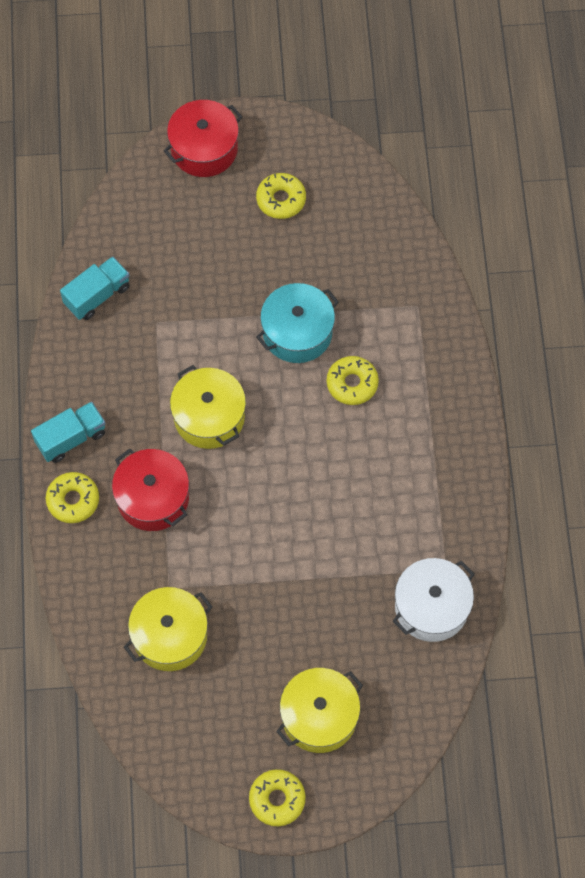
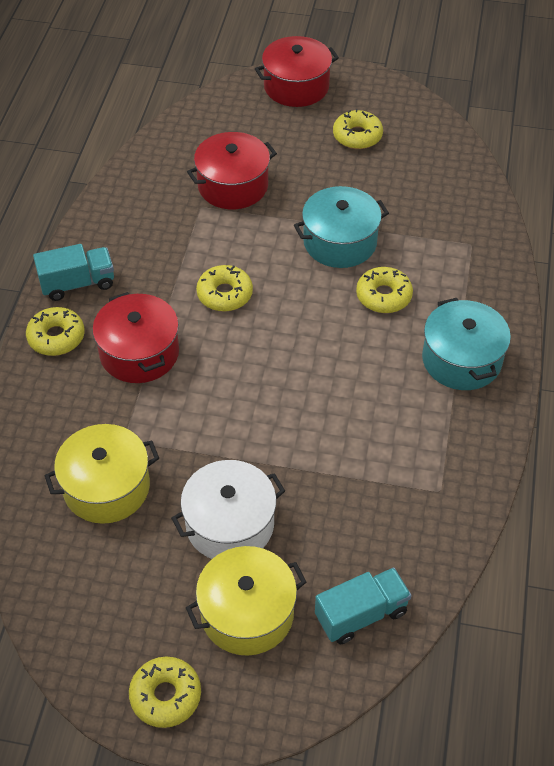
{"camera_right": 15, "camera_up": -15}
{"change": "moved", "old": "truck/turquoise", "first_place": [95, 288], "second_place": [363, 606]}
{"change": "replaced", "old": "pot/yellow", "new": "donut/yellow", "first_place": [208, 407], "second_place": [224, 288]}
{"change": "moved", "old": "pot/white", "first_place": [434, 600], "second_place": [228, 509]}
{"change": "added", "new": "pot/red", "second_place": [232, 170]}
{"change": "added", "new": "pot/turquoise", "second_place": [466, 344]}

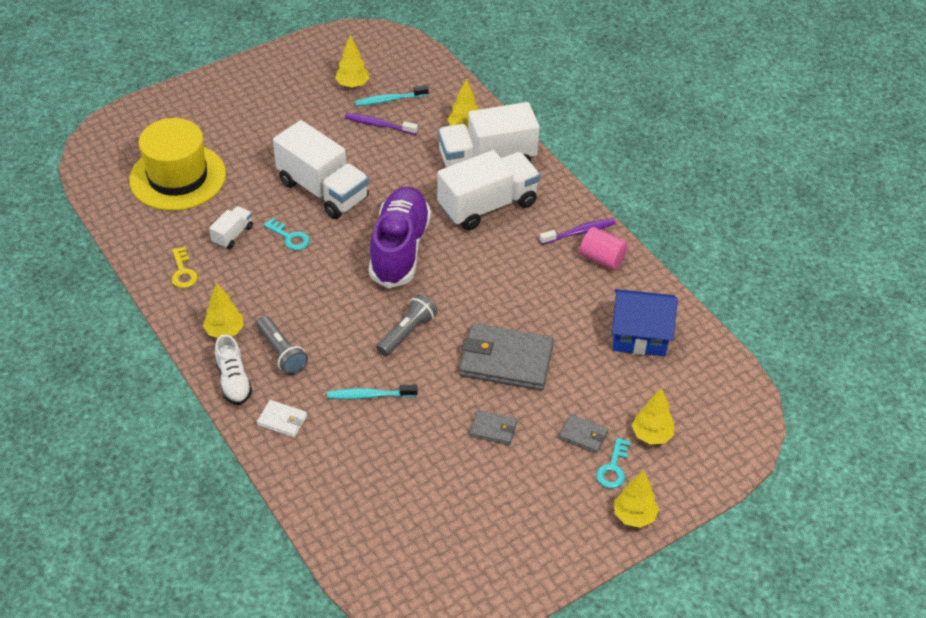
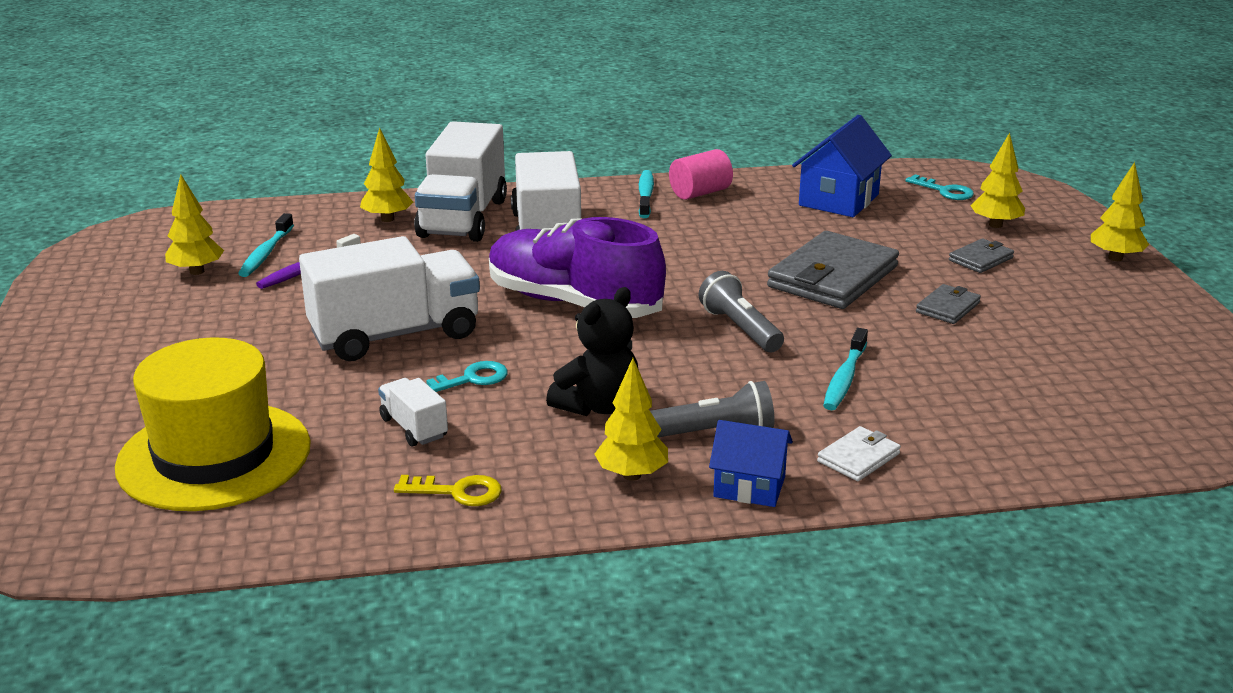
{"camera_right": -65, "camera_up": -20}
{"change": "recoloured", "old": "toothbrush/purple", "new": "toothbrush/turquoise", "first_place": [578, 231], "second_place": [646, 194]}
{"change": "replaced", "old": "shoe/white", "new": "house/blue", "first_place": [233, 370], "second_place": [751, 463]}
{"change": "moved", "old": "key/turquoise", "first_place": [613, 463], "second_place": [939, 187]}
{"change": "added", "new": "teddy bear/black", "second_place": [592, 351]}

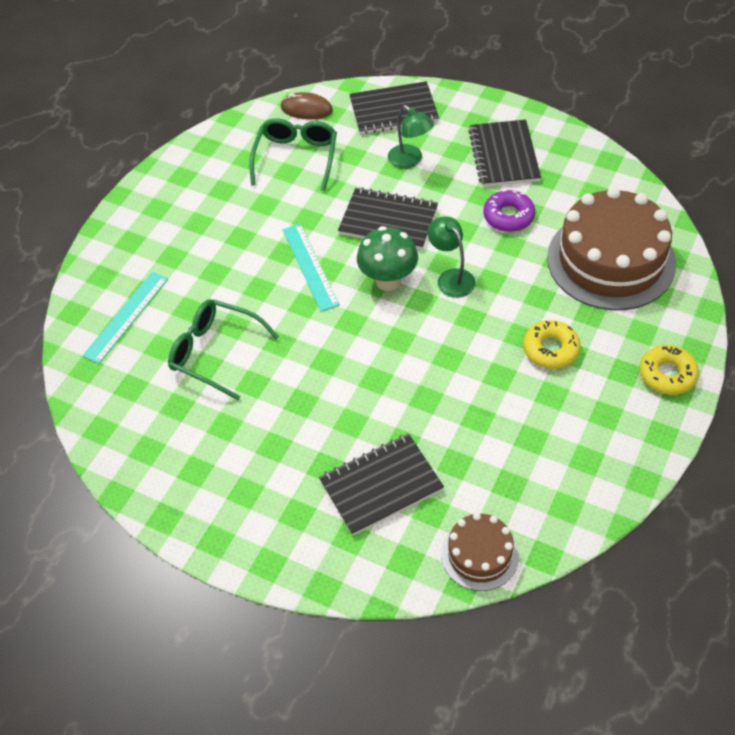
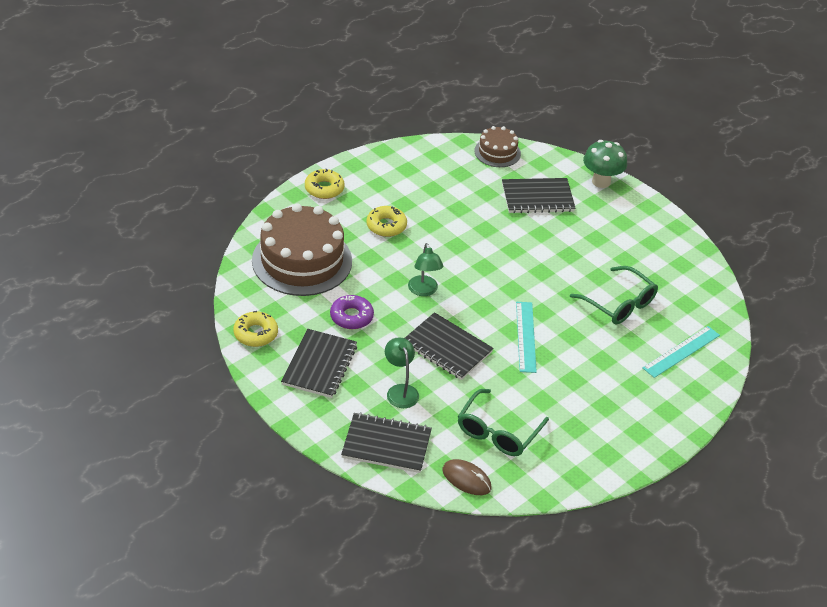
{"camera_right": -165, "camera_up": -10}
{"change": "moved", "old": "mushroom/green", "first_place": [387, 258], "second_place": [605, 164]}
{"change": "added", "new": "donut/yellow", "second_place": [255, 329]}

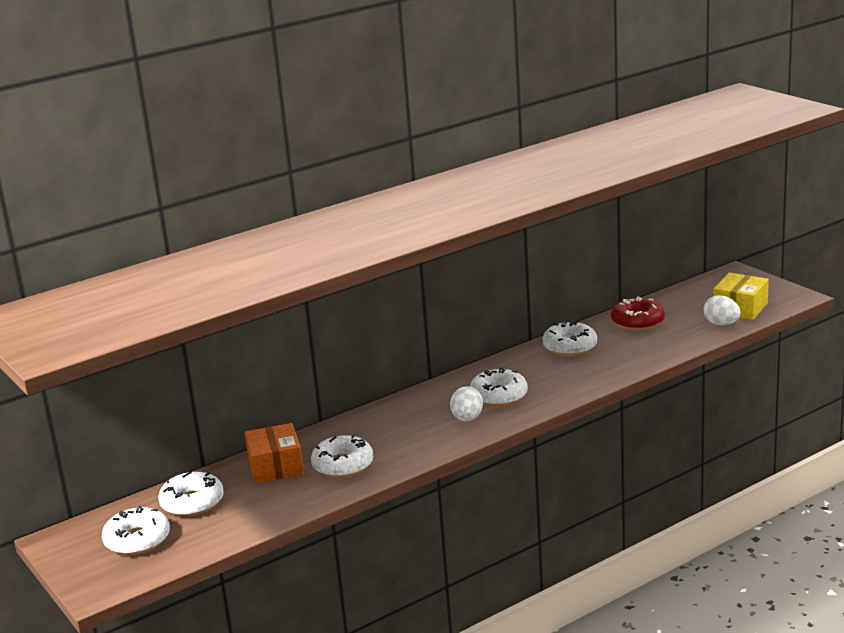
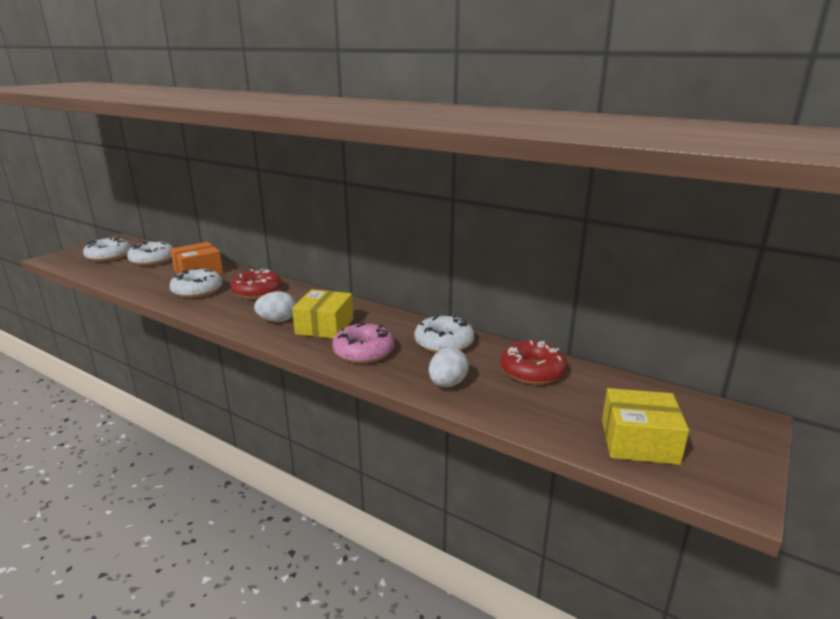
{"camera_right": 65, "camera_up": 0}
{"change": "moved", "old": "egg/white", "first_place": [722, 310], "second_place": [449, 367]}
{"change": "replaced", "old": "donut/white", "new": "box/yellow", "first_place": [499, 387], "second_place": [322, 314]}
{"change": "added", "new": "donut/red", "second_place": [256, 284]}
{"change": "added", "new": "donut/pink", "second_place": [363, 343]}

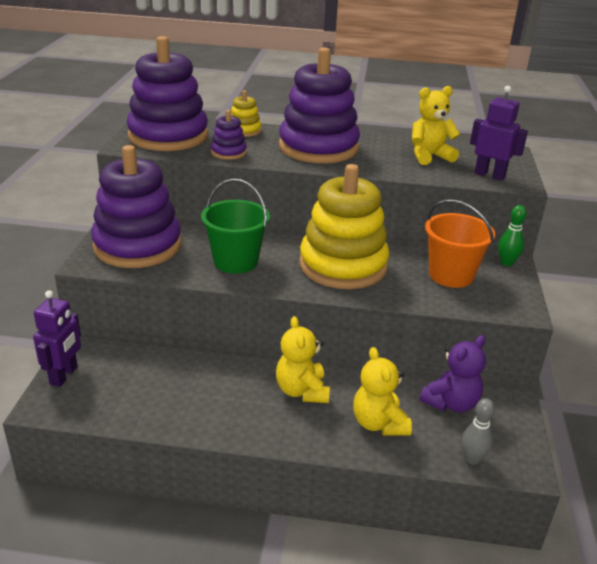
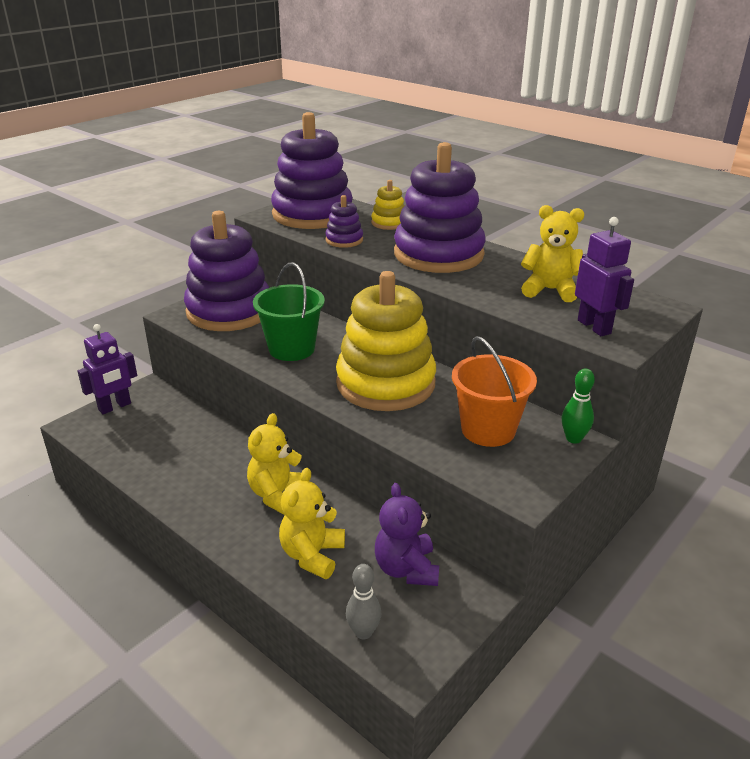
{"camera_right": 35, "camera_up": 0}
{"change": "turned", "old": "teddy bear/purple", "first_place": [453, 374], "second_place": [407, 534], "degrees": 90}

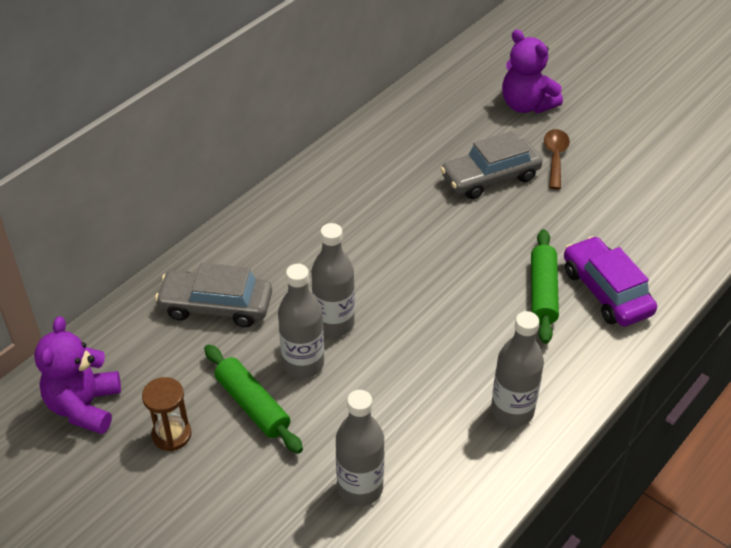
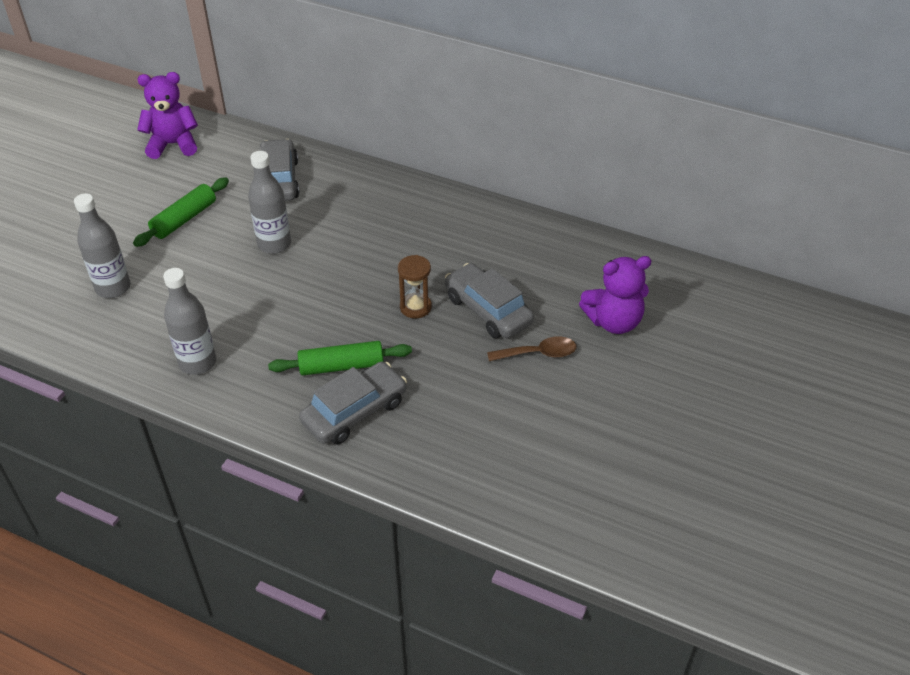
{"camera_right": 75, "camera_up": 0}
{"change": "turned", "old": "teddy bear/purple", "first_place": [532, 71], "second_place": [615, 295], "degrees": -135}
{"change": "recoloured", "old": "car/purple", "new": "car/grey", "first_place": [610, 281], "second_place": [353, 403]}
{"change": "removed", "old": "bottle/grey", "first_place": [301, 321]}
{"change": "moved", "old": "hourglass/brown", "first_place": [167, 414], "second_place": [415, 286]}

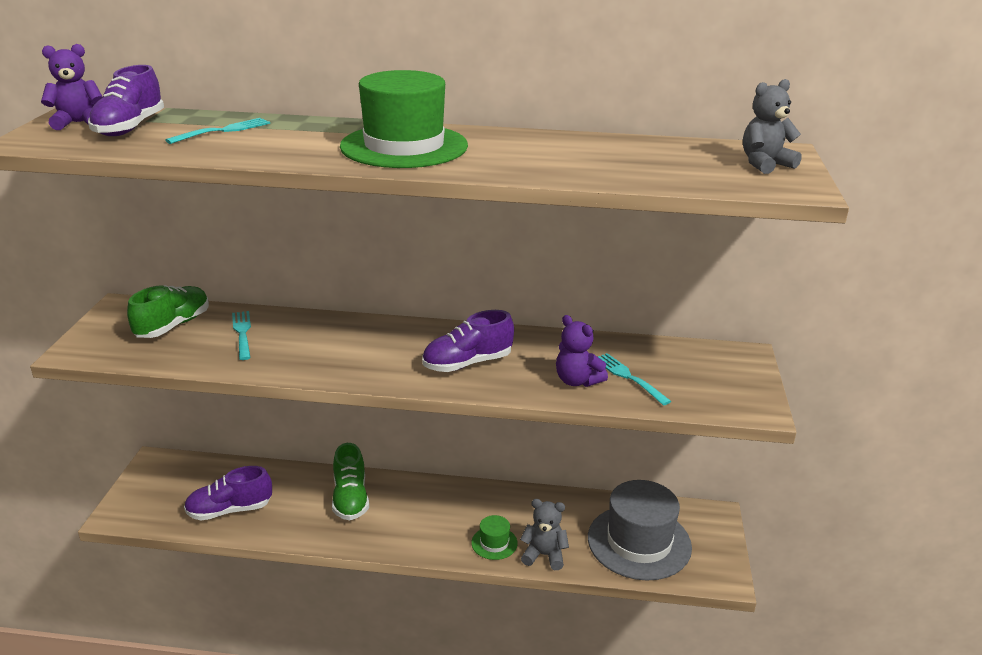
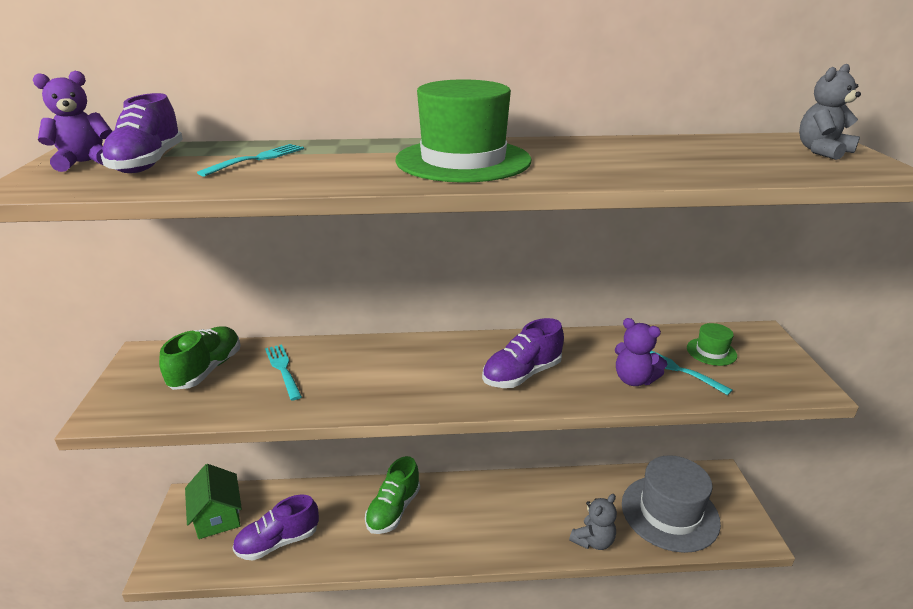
{"camera_right": -10, "camera_up": 0}
{"change": "turned", "old": "shoe/green", "first_place": [350, 481], "second_place": [392, 495], "degrees": 45}
{"change": "turned", "old": "teddy bear/grey", "first_place": [544, 534], "second_place": [593, 522], "degrees": 135}
{"change": "moved", "old": "hat/green", "first_place": [494, 537], "second_place": [712, 344]}
{"change": "added", "new": "house/green", "second_place": [213, 501]}

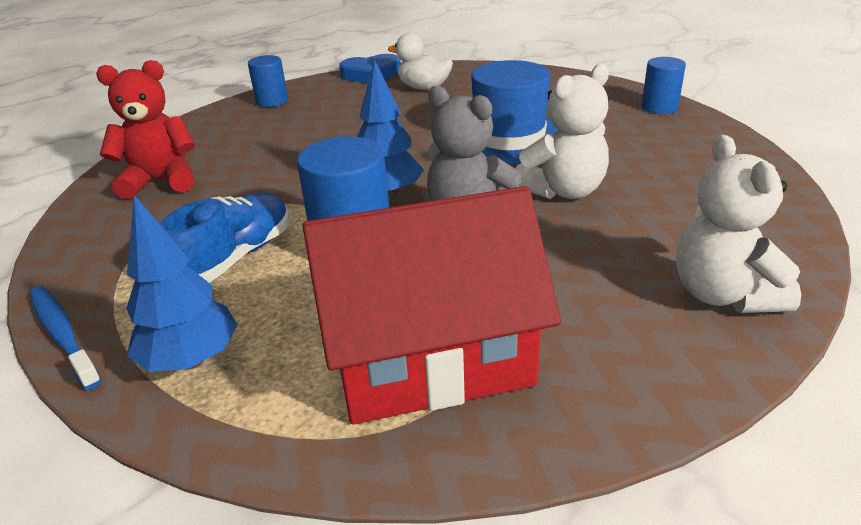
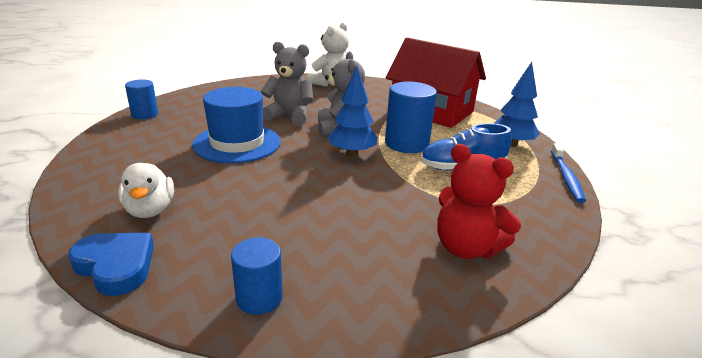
{"camera_right": -135, "camera_up": -5}
{"change": "recoloured", "old": "teddy bear/white", "new": "teddy bear/grey", "first_place": [562, 131], "second_place": [287, 83]}

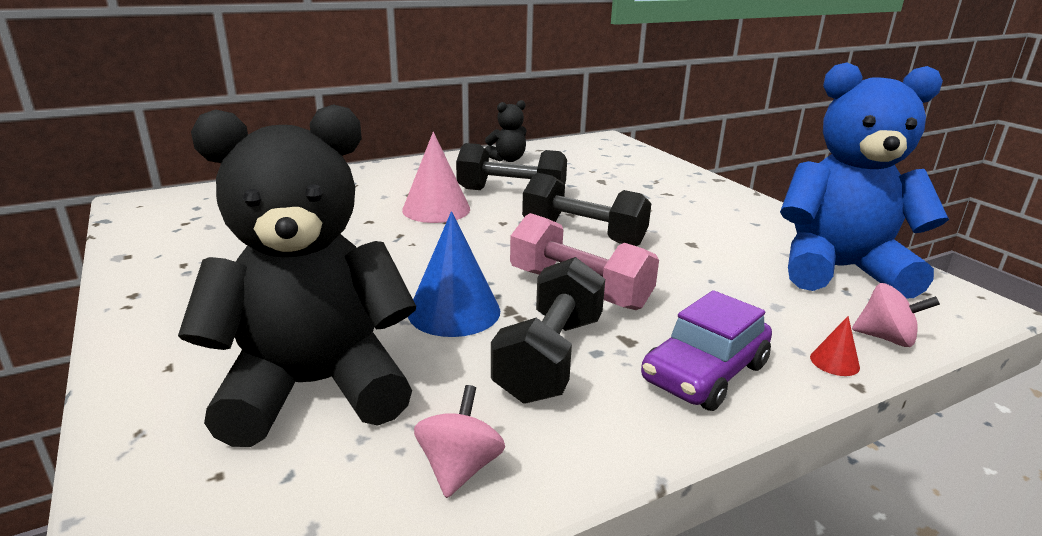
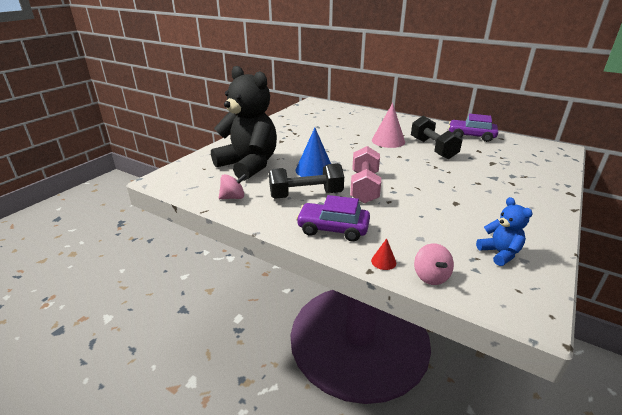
{"camera_right": 60, "camera_up": 5}
{"change": "resized", "old": "teddy bear/blue", "first_place": [864, 180], "second_place": [504, 231], "factor": 0.44}
{"change": "replaced", "old": "teddy bear/black", "new": "car/purple", "first_place": [506, 131], "second_place": [473, 128]}
{"change": "removed", "old": "dumbbell/black", "first_place": [586, 209]}

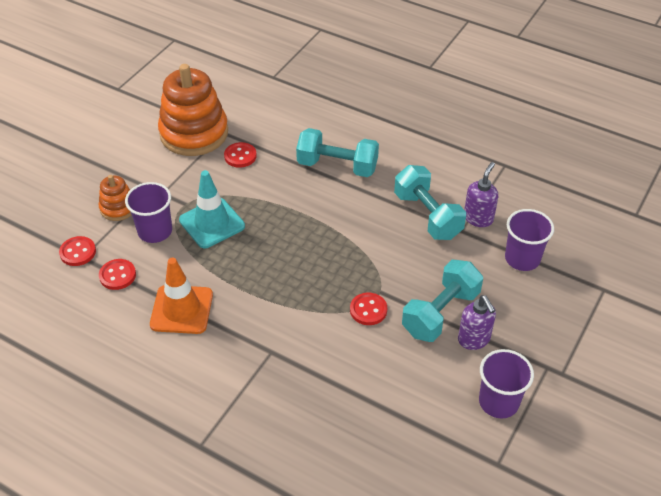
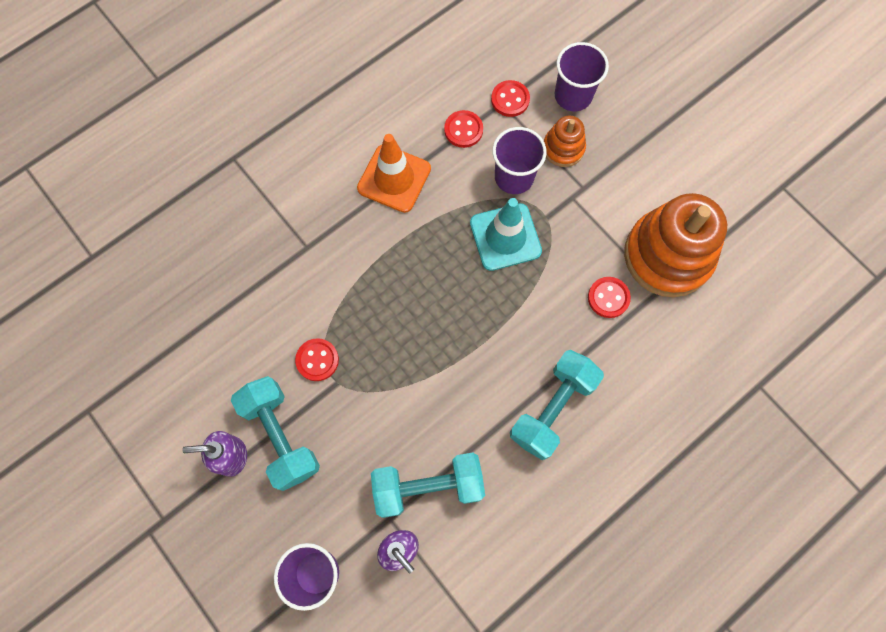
{"camera_right": 110, "camera_up": 25}
{"change": "moved", "old": "cup/purple", "first_place": [506, 383], "second_place": [582, 76]}

